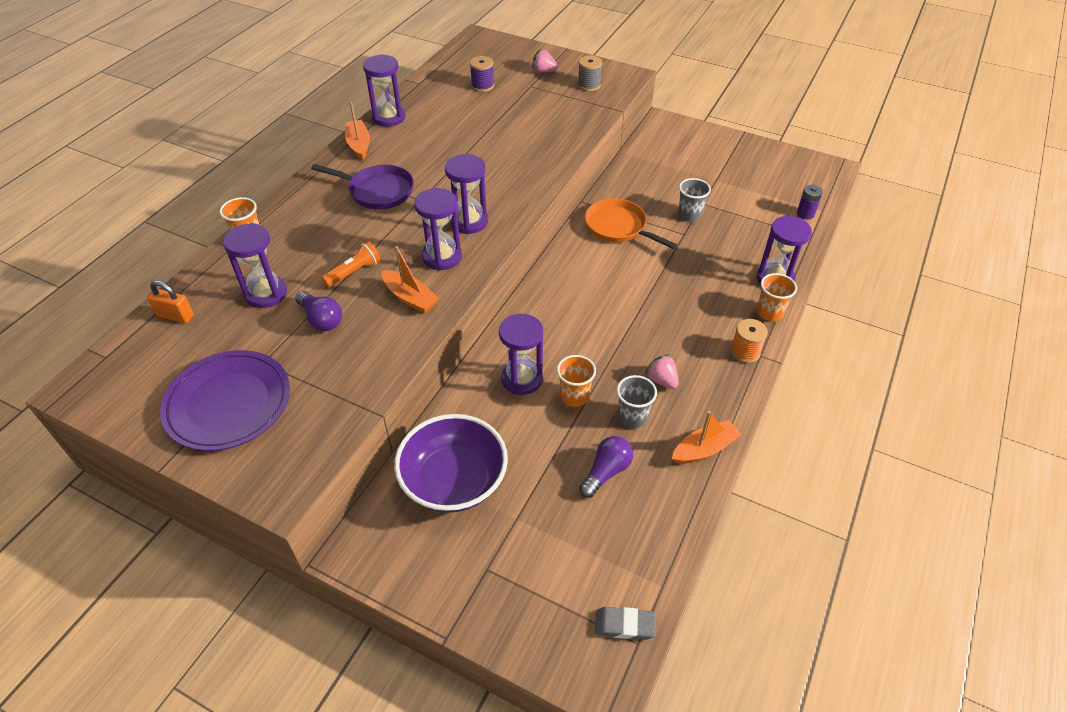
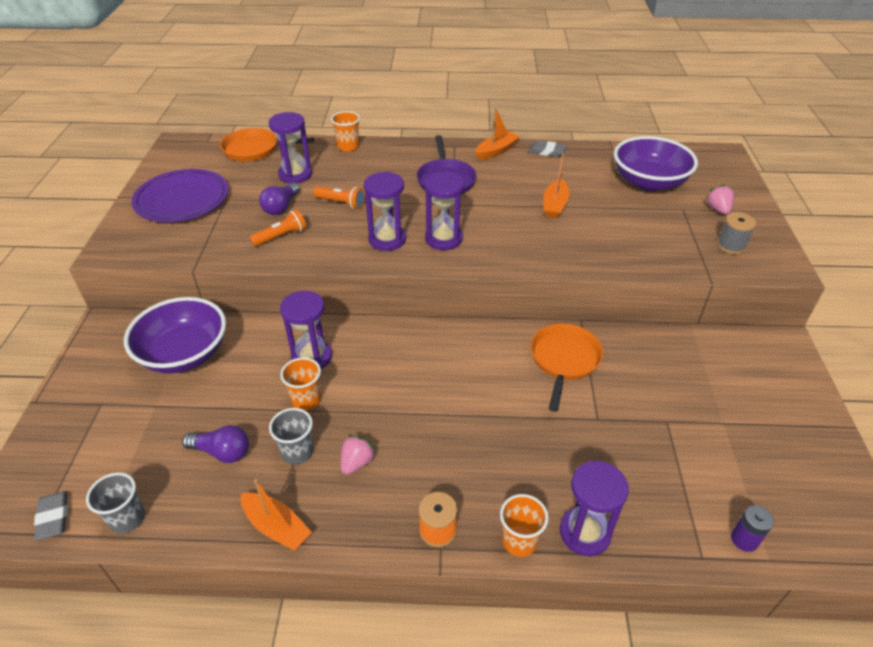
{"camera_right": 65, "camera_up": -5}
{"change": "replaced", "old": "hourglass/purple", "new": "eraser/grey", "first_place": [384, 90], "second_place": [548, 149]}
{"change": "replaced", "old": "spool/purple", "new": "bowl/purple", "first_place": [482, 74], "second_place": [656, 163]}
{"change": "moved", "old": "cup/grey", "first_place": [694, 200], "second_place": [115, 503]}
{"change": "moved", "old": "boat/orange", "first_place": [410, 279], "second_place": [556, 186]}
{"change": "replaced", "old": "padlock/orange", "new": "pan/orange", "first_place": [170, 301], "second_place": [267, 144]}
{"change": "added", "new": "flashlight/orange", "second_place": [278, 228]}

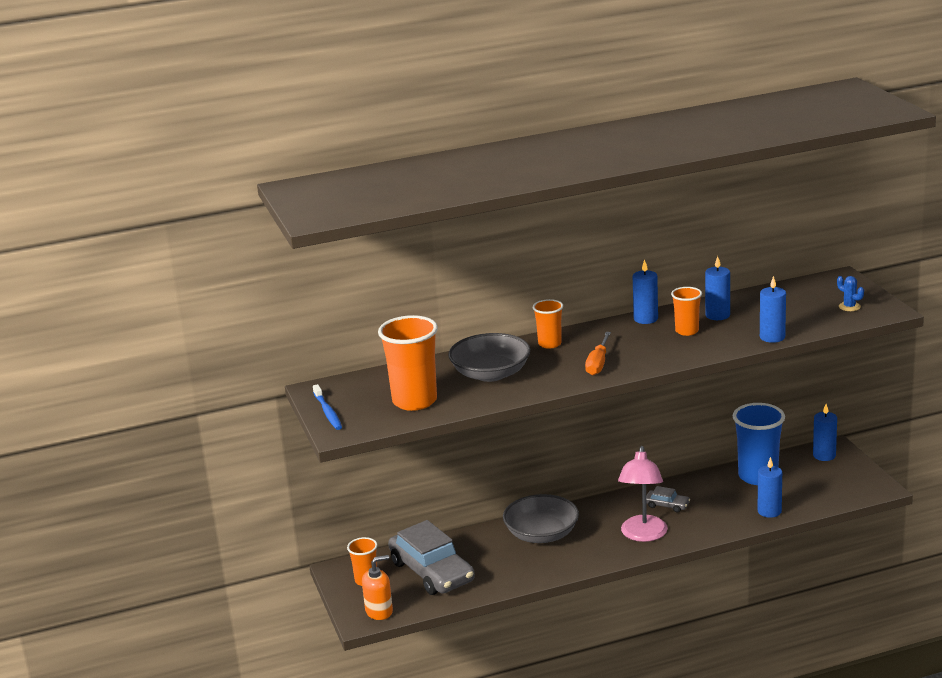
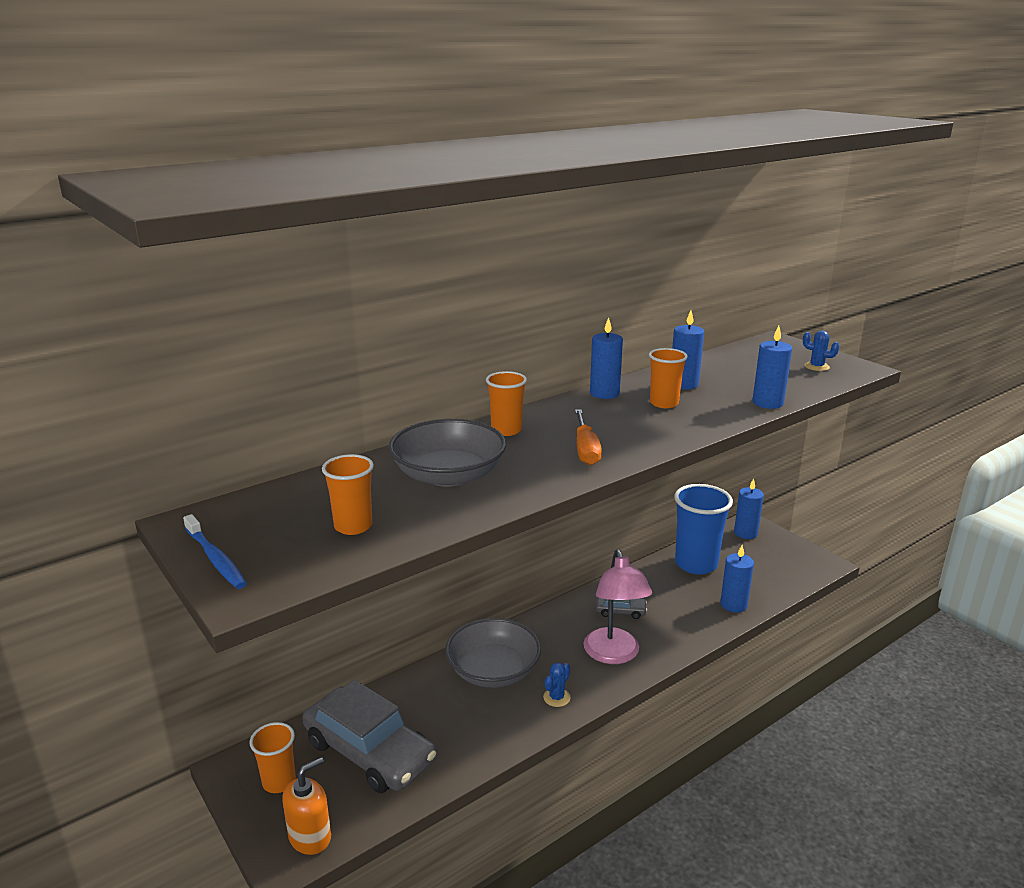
{"camera_right": -20, "camera_up": 0}
{"change": "resized", "old": "cup/orange", "first_place": [408, 363], "second_place": [348, 494], "factor": 0.55}
{"change": "added", "new": "cactus/blue", "second_place": [557, 685]}

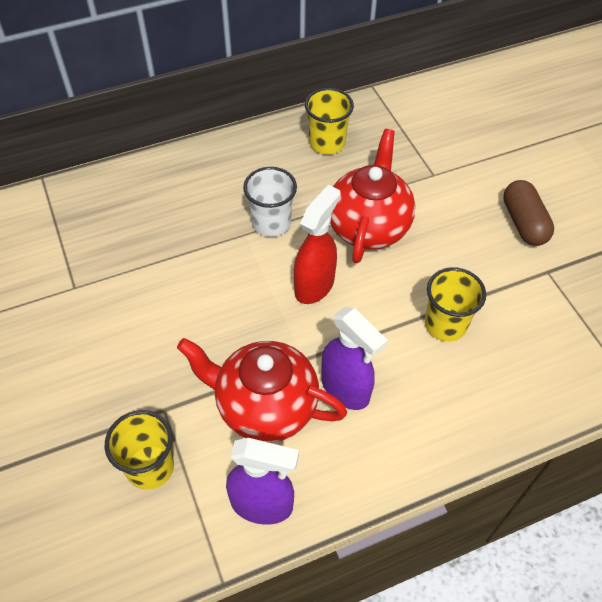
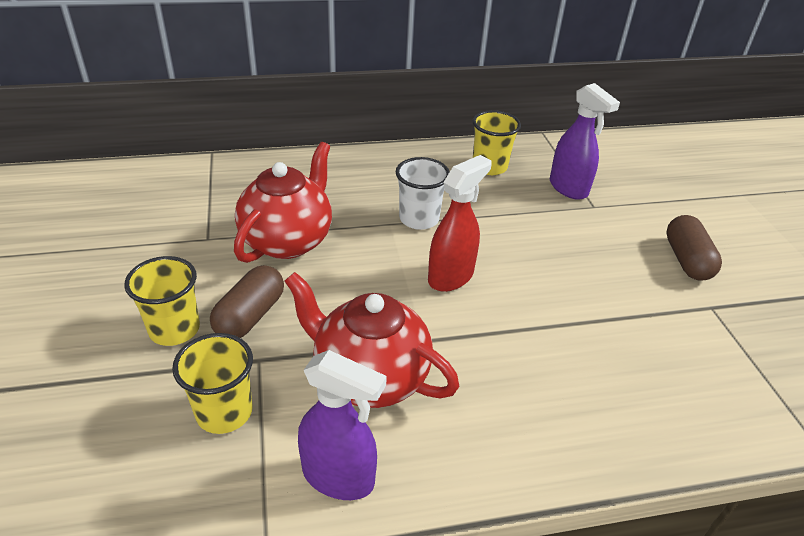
{"camera_right": 10, "camera_up": -15}
{"change": "moved", "old": "teapot/red", "first_place": [372, 196], "second_place": [283, 202]}
{"change": "moved", "old": "cup/yellow", "first_place": [455, 304], "second_place": [162, 301]}
{"change": "moved", "old": "spray bottle/purple", "first_place": [354, 358], "second_place": [585, 141]}
{"change": "added", "new": "capsule/brown", "second_place": [247, 301]}

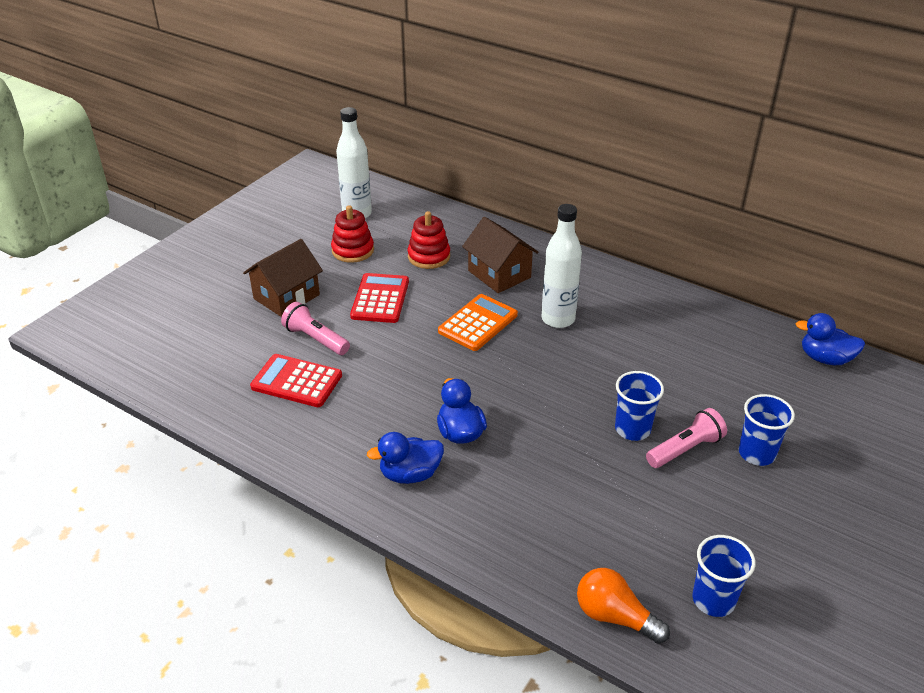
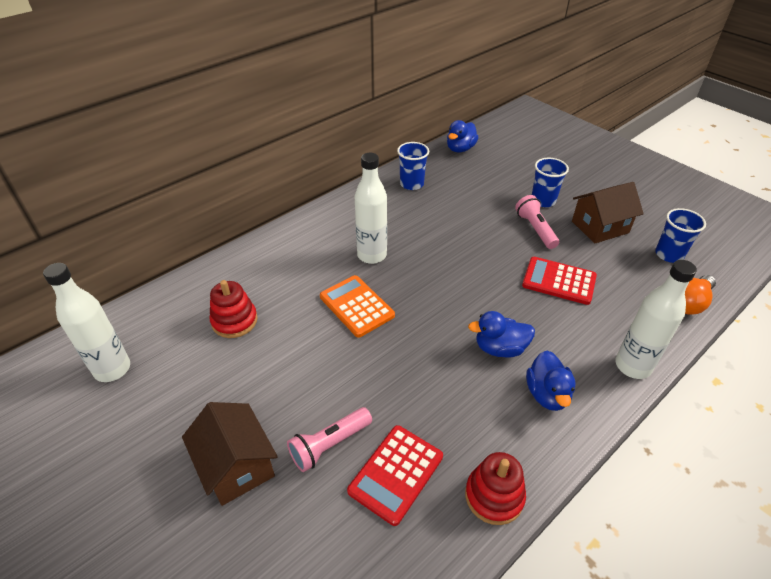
{"camera_right": -75, "camera_up": 5}
{"change": "moved", "old": "stacking toy/red", "first_place": [352, 234], "second_place": [495, 488]}
{"change": "moved", "old": "house/brown", "first_place": [500, 255], "second_place": [608, 212]}
{"change": "moved", "old": "calculator/red", "first_place": [379, 298], "second_place": [559, 281]}
{"change": "moved", "old": "cup/blue", "first_place": [639, 406], "second_place": [413, 166]}
{"change": "added", "new": "bottle/white", "second_place": [656, 319]}

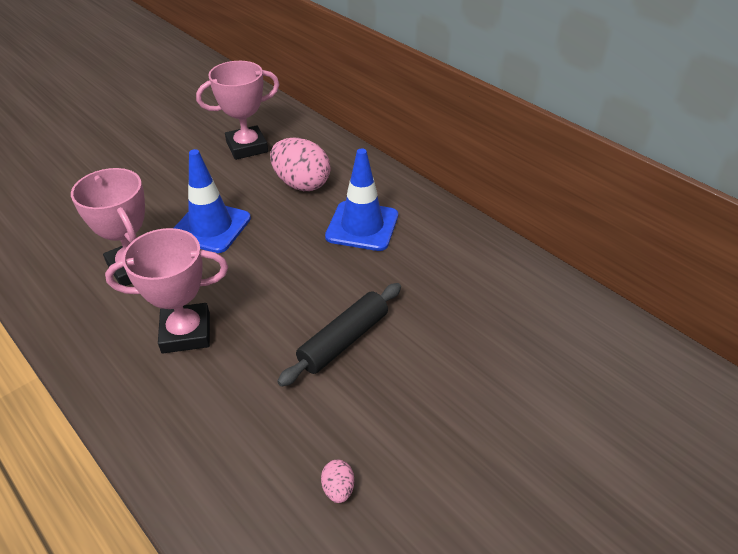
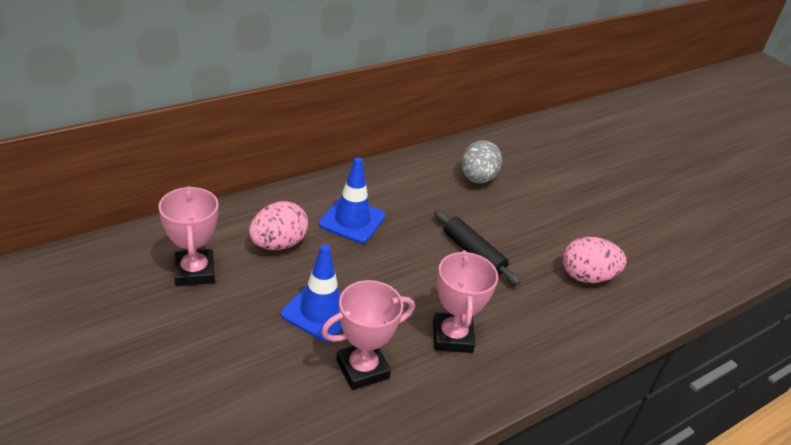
{"camera_right": -85, "camera_up": -5}
{"change": "resized", "old": "egg/pink", "first_place": [337, 481], "second_place": [594, 260], "factor": 2.31}
{"change": "added", "new": "egg/grey", "second_place": [481, 162]}

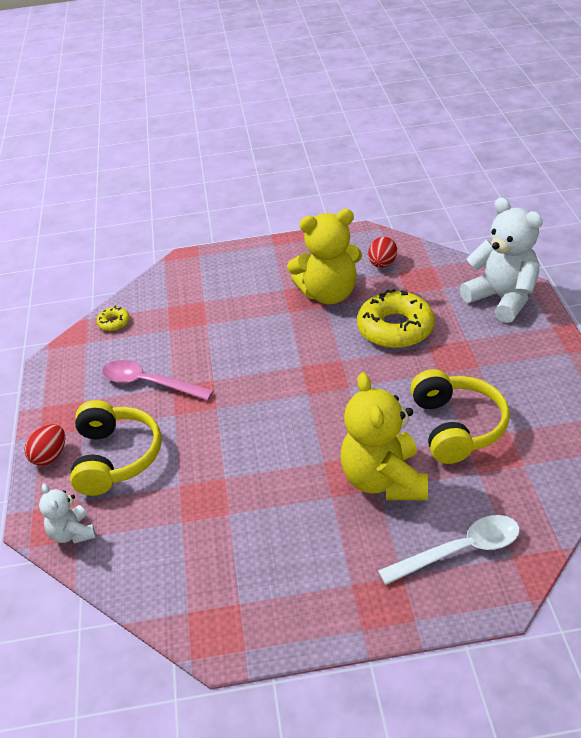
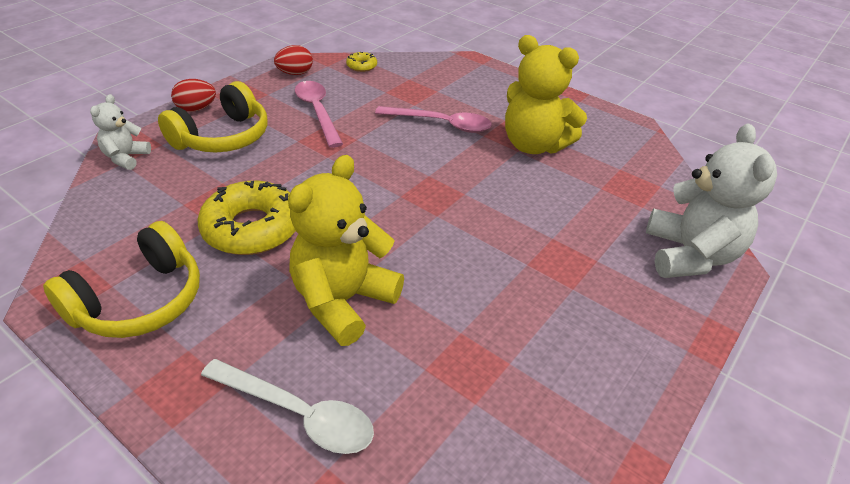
{"camera_right": 40, "camera_up": 0}
{"change": "moved", "old": "egg/red", "first_place": [382, 252], "second_place": [293, 60]}
{"change": "moved", "old": "donut/yellow", "first_place": [396, 318], "second_place": [247, 218]}
{"change": "moved", "old": "headphones/yellow", "first_place": [460, 416], "second_place": [121, 279]}
{"change": "added", "new": "spoon/pink", "second_place": [433, 119]}

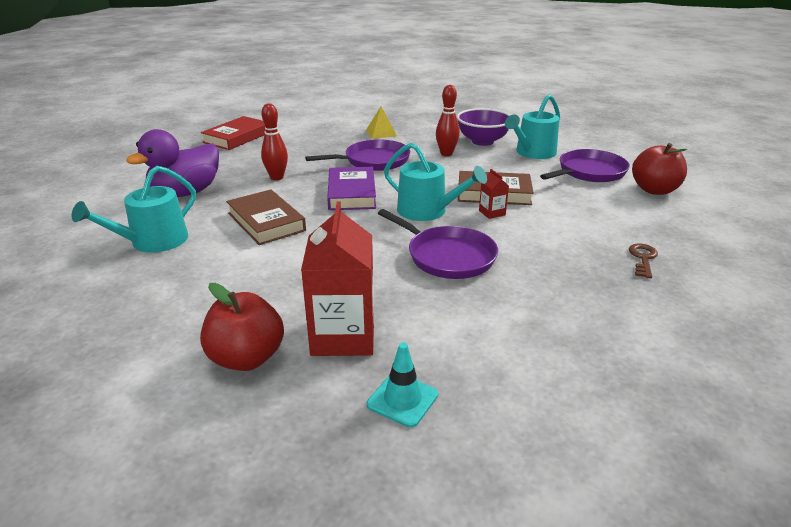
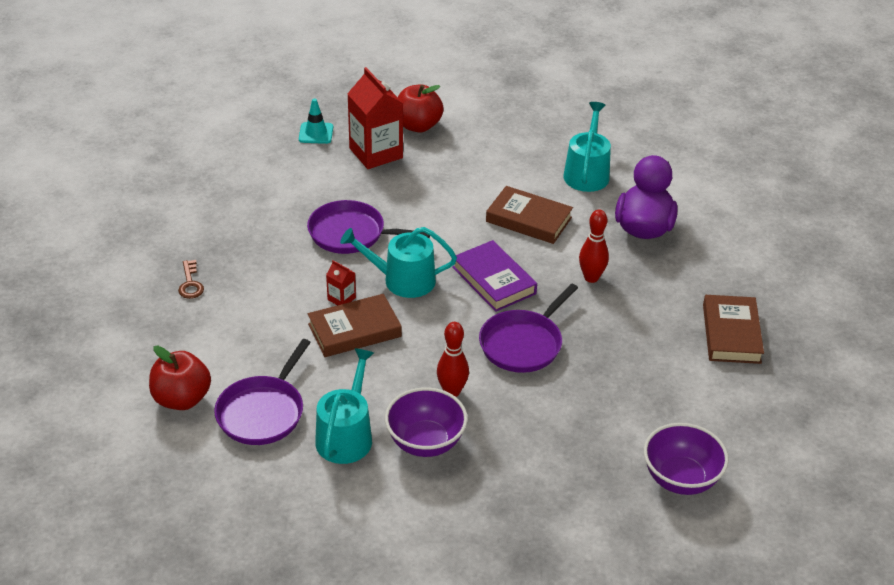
{"camera_right": 150, "camera_up": 10}
{"change": "removed", "old": "pyramid/yellow", "first_place": [381, 123]}
{"change": "recoloured", "old": "book/red", "new": "book/brown", "first_place": [233, 133], "second_place": [733, 329]}
{"change": "added", "new": "bowl/purple", "second_place": [686, 459]}

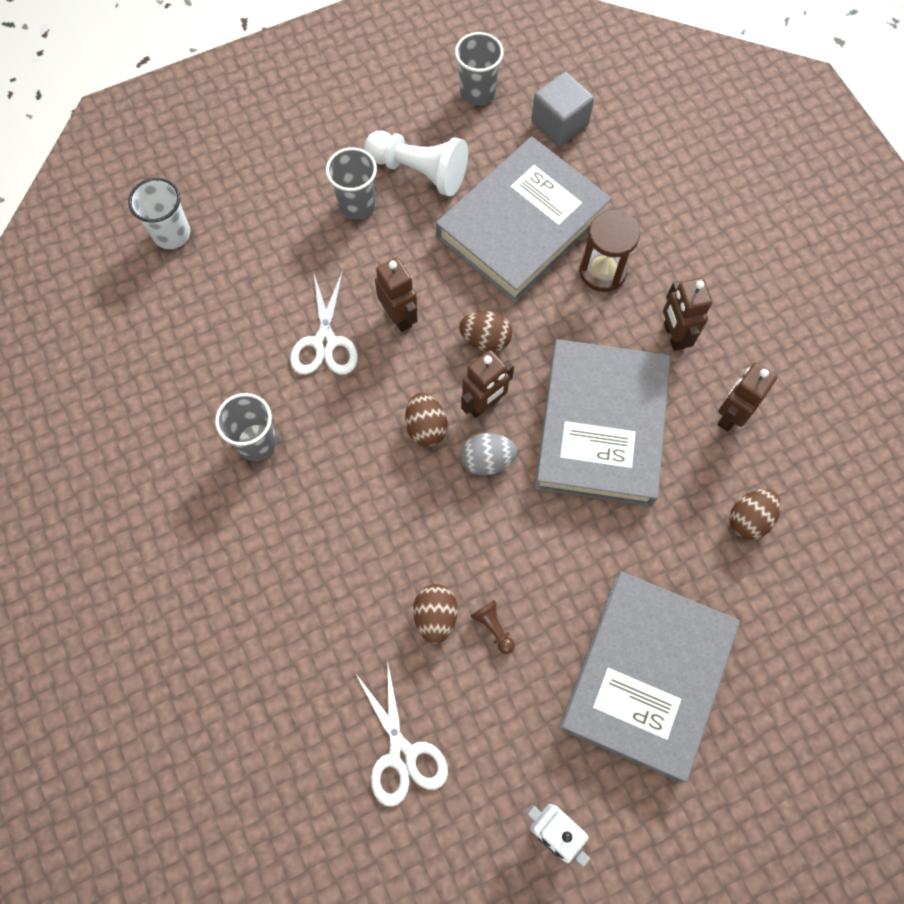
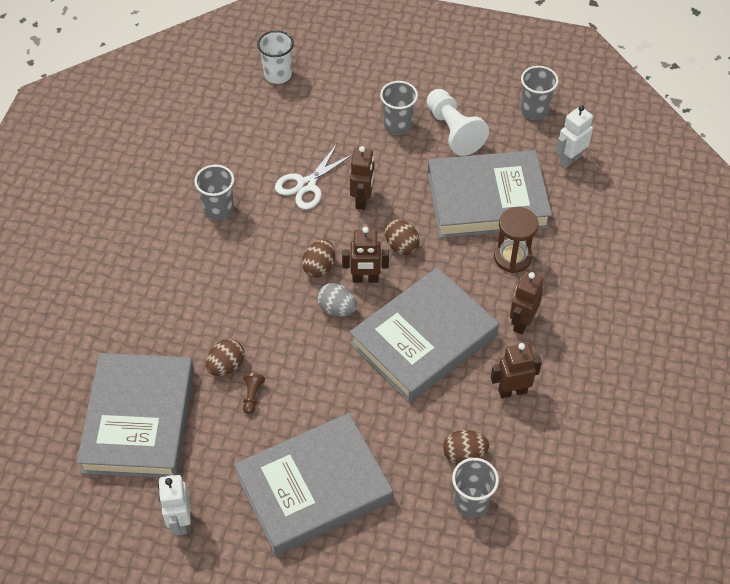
{"camera_right": 40, "camera_up": -15}
{"change": "replaced", "old": "cube/grey", "new": "robot/white", "first_place": [562, 109], "second_place": [574, 136]}
{"change": "replaced", "old": "scissors/white", "new": "book/grey", "first_place": [402, 735], "second_place": [135, 415]}
{"change": "added", "new": "cup/grey", "second_place": [475, 488]}

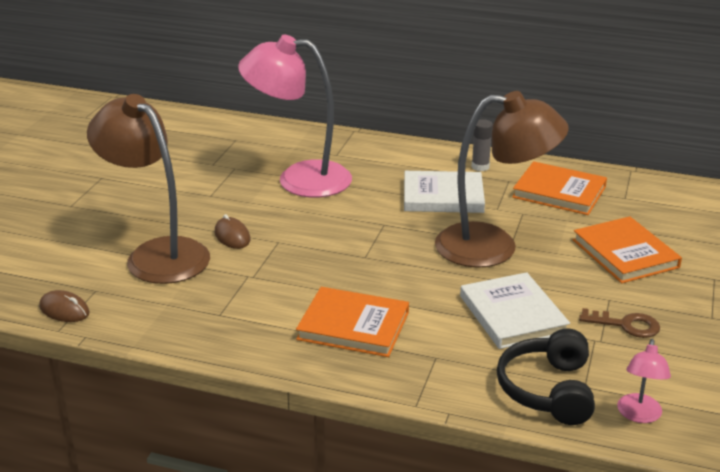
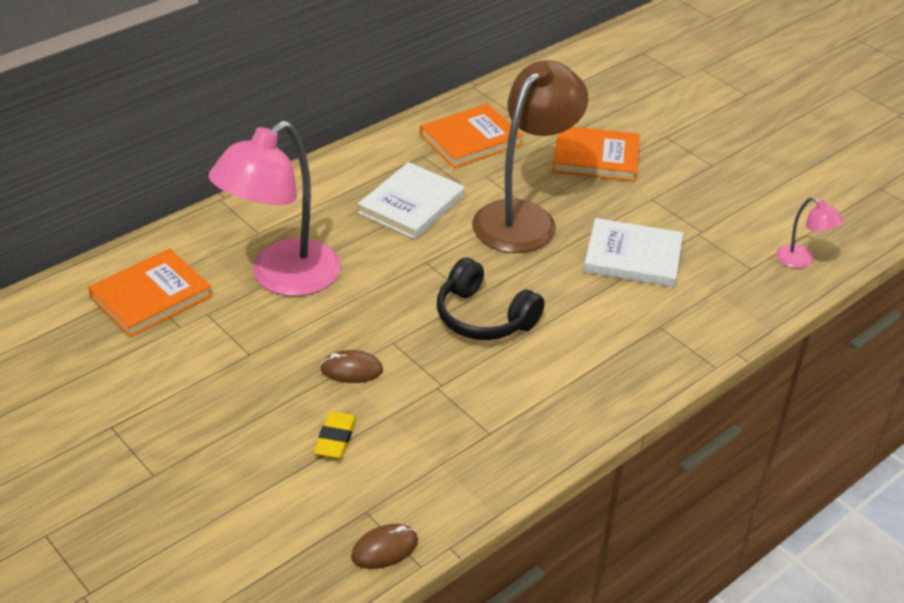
{"camera_right": -60, "camera_up": 10}
{"change": "replaced", "old": "lamp/brown", "new": "eraser/yellow", "first_place": [148, 189], "second_place": [335, 435]}
{"change": "removed", "old": "glue stick/grey", "first_place": [482, 145]}
{"change": "moved", "old": "book/orange", "first_place": [352, 322], "second_place": [150, 292]}
{"change": "removed", "old": "key/brown", "first_place": [619, 323]}
{"change": "moved", "old": "headphones/black", "first_place": [546, 377], "second_place": [491, 299]}

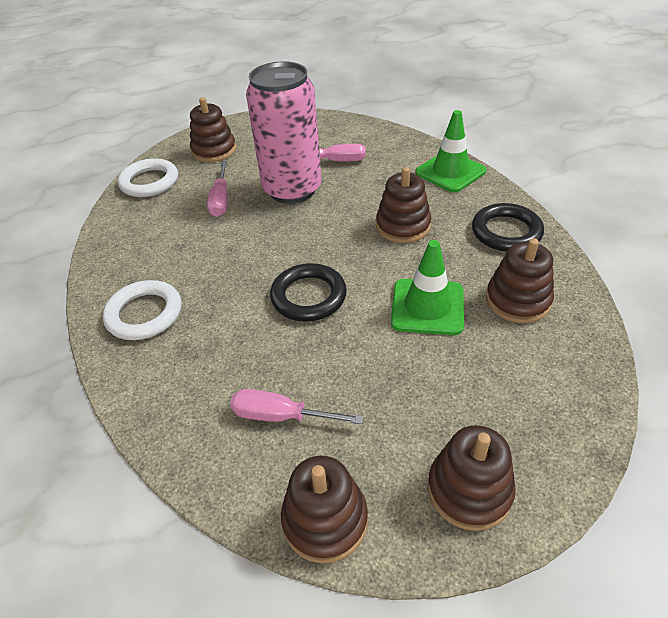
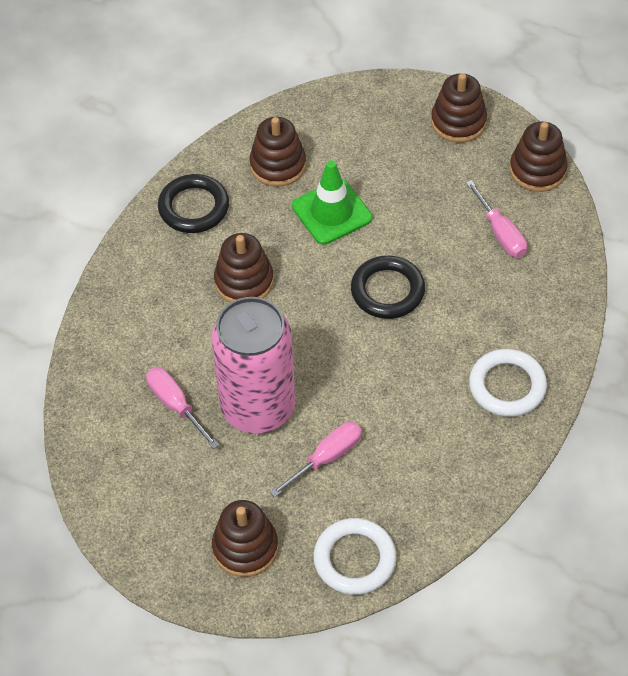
{"camera_right": -130, "camera_up": 10}
{"change": "removed", "old": "traffic cone/green", "first_place": [451, 151]}

